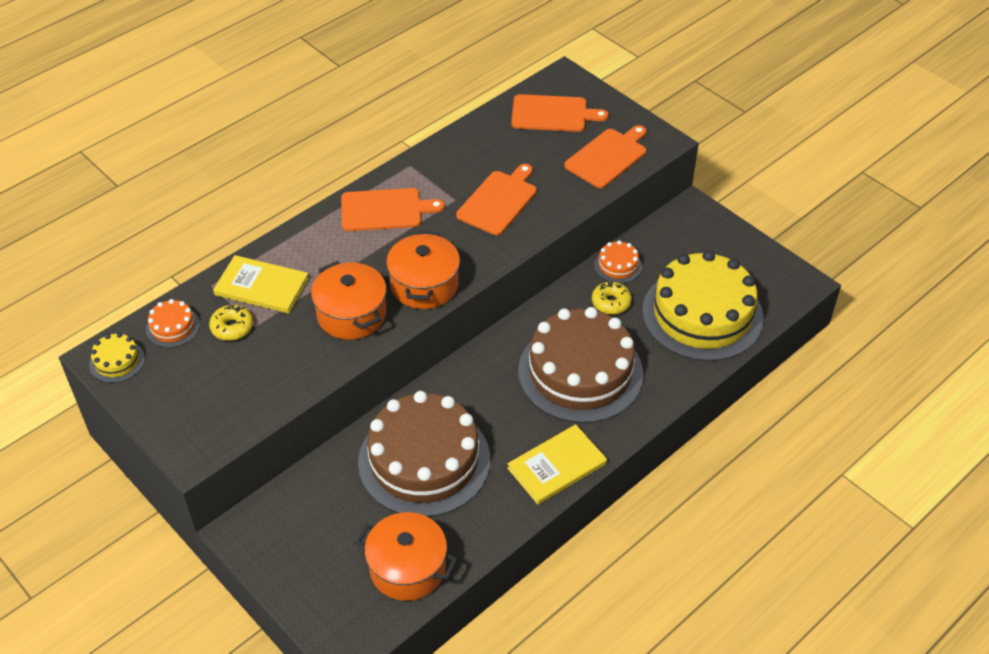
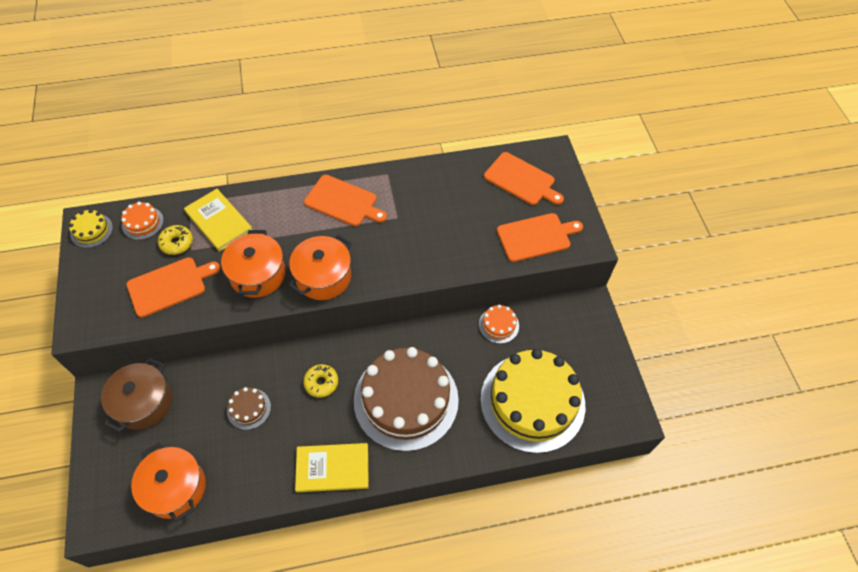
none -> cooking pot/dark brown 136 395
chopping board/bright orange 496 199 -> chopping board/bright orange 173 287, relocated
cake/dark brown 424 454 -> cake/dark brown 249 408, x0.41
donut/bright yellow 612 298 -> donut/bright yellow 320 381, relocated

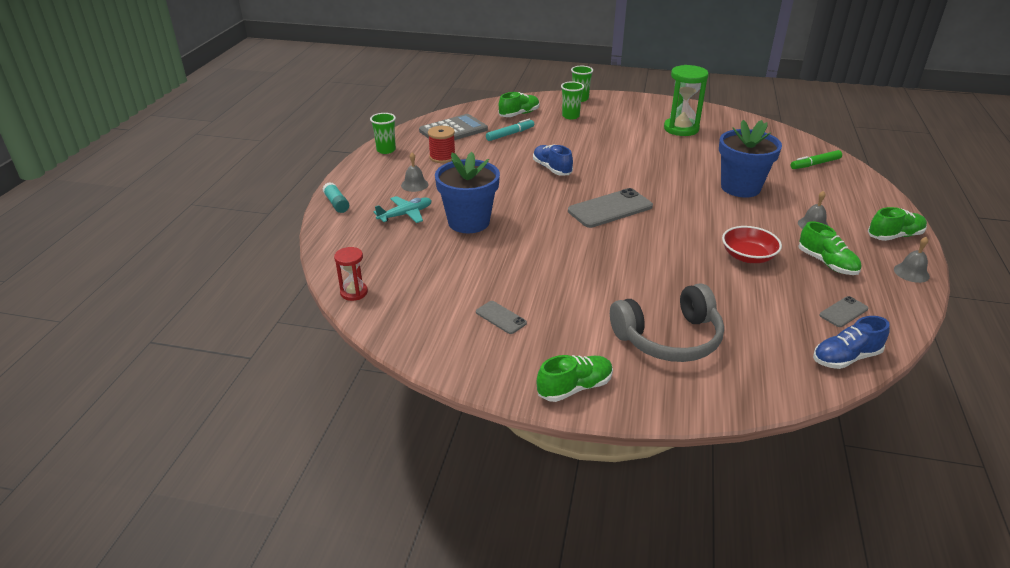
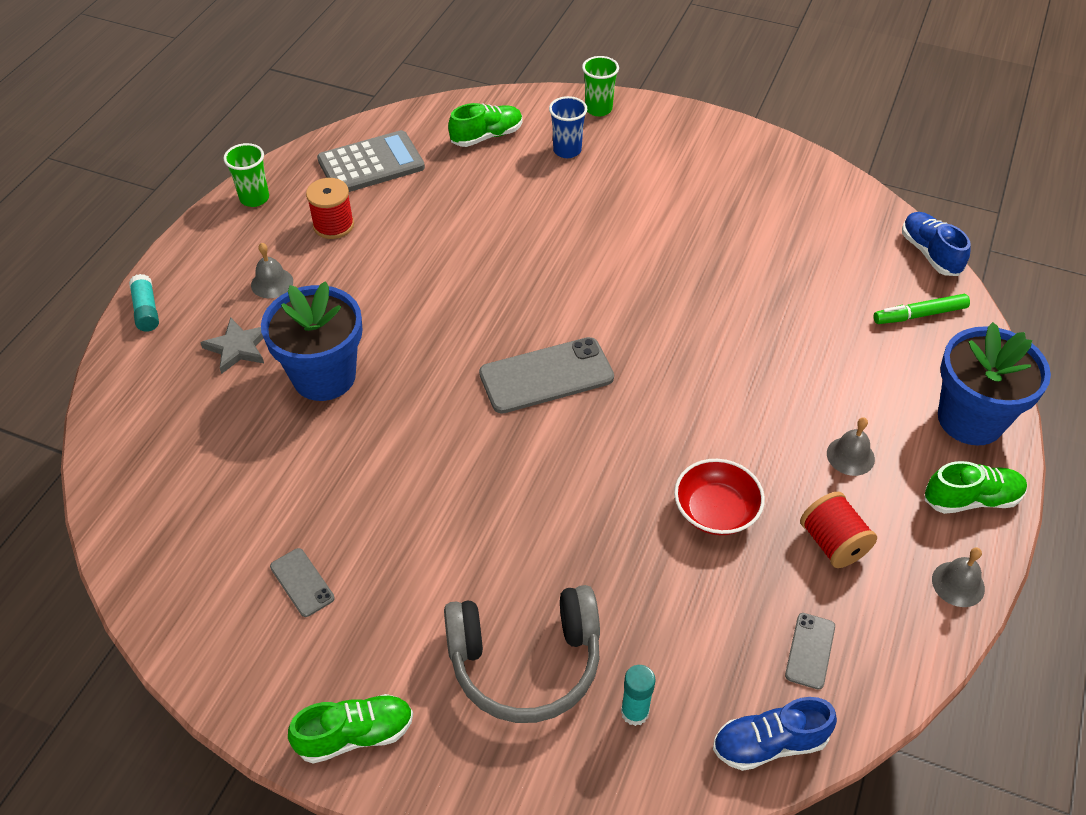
plane/aqua 402 209 -> five-pointed star/gray 232 345
tumbler/emerald 572 100 -> tumbler/royal blue 568 127
none -> glue/aqua 638 695
phone/gray 843 311 -> phone/gray 810 651, 45 degrees counterclockwise
sneaker/emerald 829 248 -> reel of thread/crimson 838 530
sneaker/royal blue 553 160 -> sneaker/royal blue 936 244, relocated
plant pot/royal blue 750 159 -> plant pot/royal blue 994 383, relocated
hourglass/crimson 351 274 -> none
felt pen/aqua 510 130 -> none
hourglass/emerald 686 100 -> none

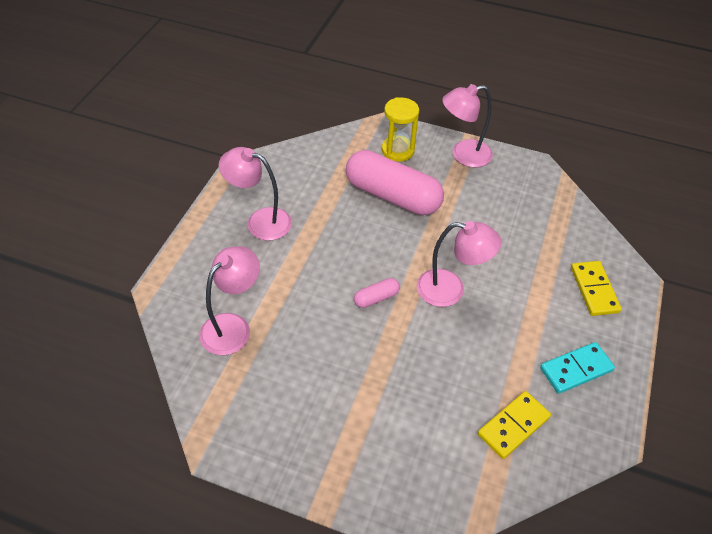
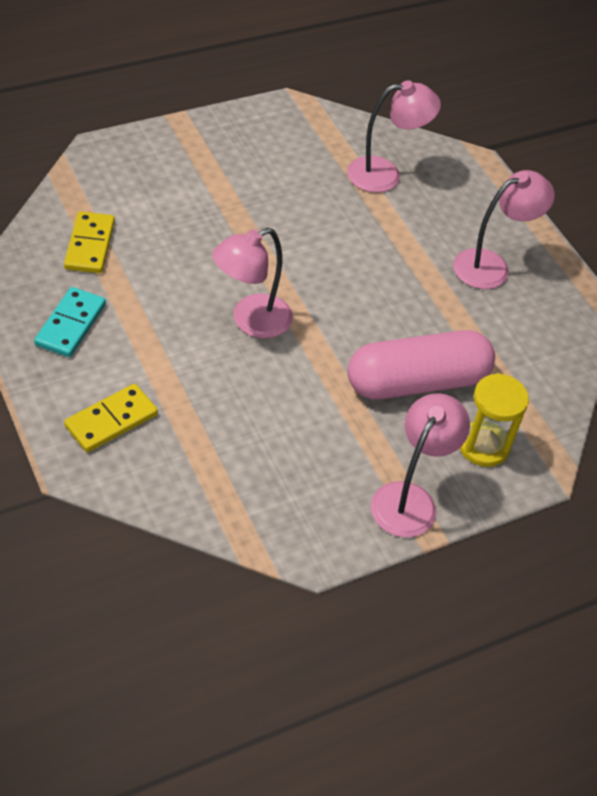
domino/bright yellow 596 288 -> domino/bright yellow 111 418, 75 degrees counterclockwise
reading lamp/rose-pink 229 300 -> reading lamp/rose-pink 394 136, 90 degrees counterclockwise
pill/rose-pink 377 293 -> none

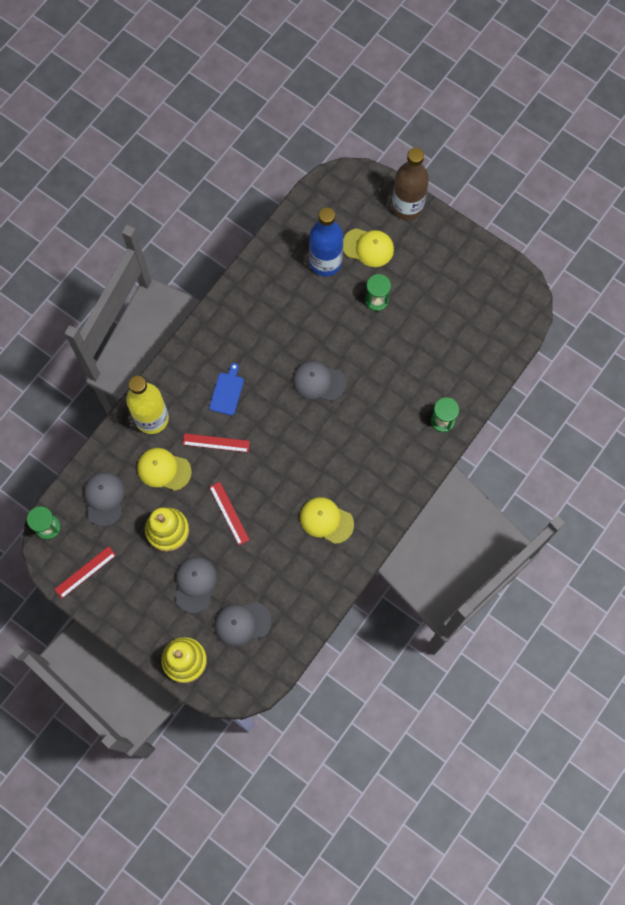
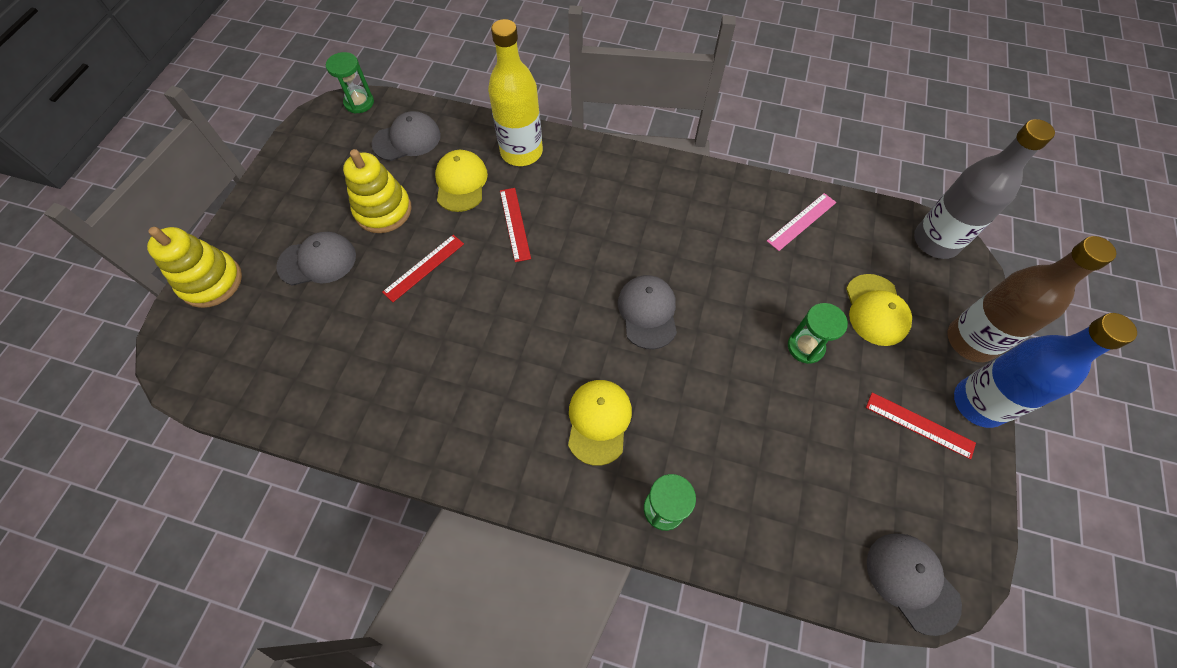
peaked cap/bright yellow 327 520 -> peaked cap/bright yellow 600 423, relocated
none -> straightedge/rose-pink 801 222
straightedge/crimson 85 572 -> straightedge/crimson 921 426, relocated
peaked cap/gray 242 624 -> peaked cap/gray 914 584, relocated
none -> flask/gray 984 189
flask/royal blue 326 241 -> flask/royal blue 1045 370, relocated
chopping board/royal blue 226 389 -> none

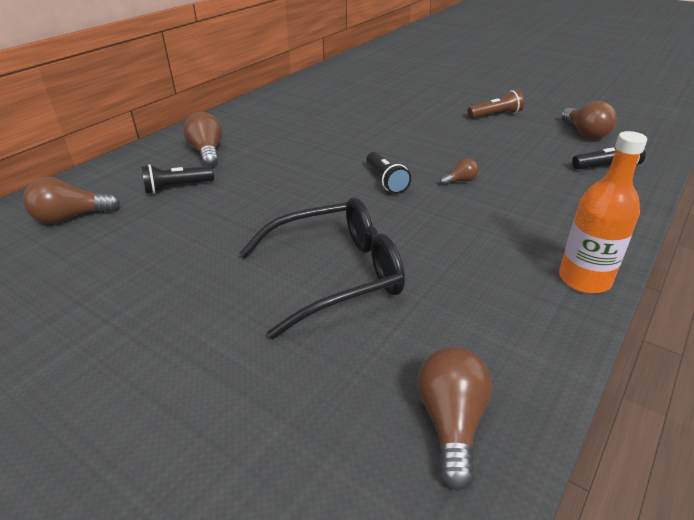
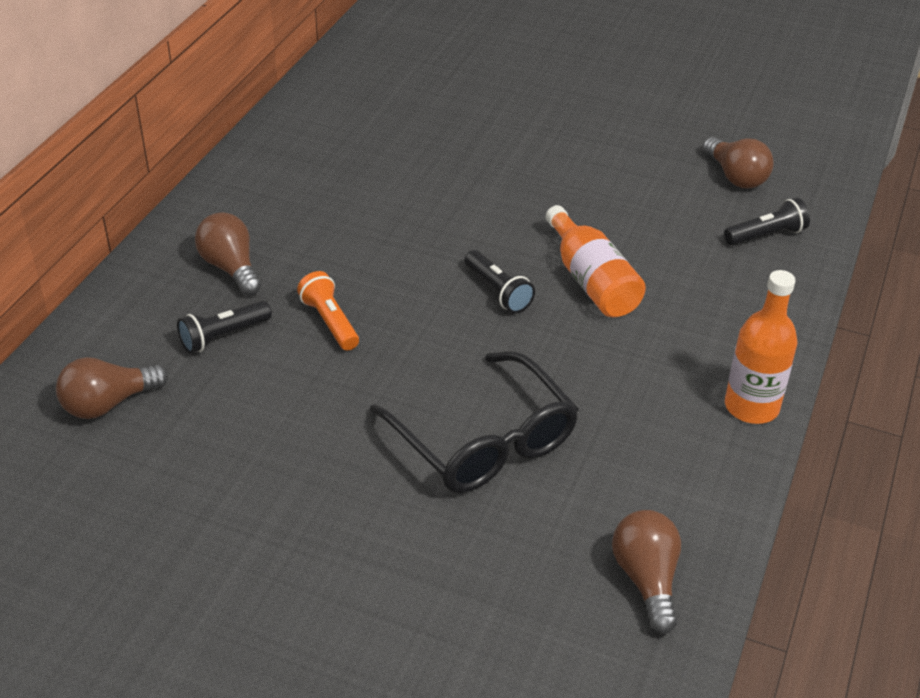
none -> pocket torch/bright orange 328 310
glasses/jet-black 322 268 -> glasses/jet-black 474 422, 90 degrees clockwise
light bulb/dark brown 459 172 -> flask/bright orange 596 261
pocket torch/dark brown 496 104 -> none

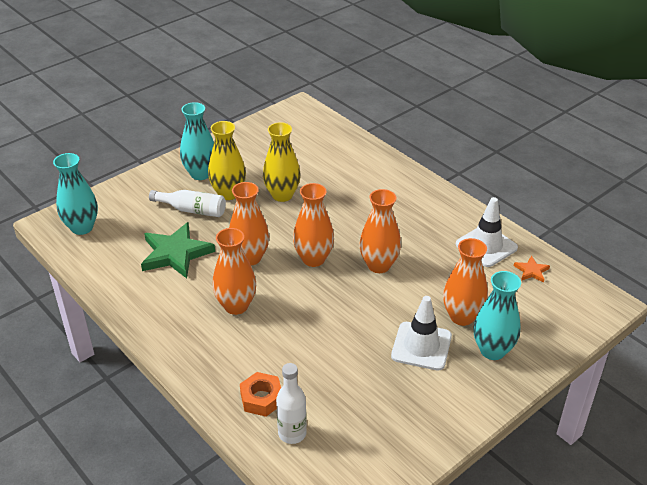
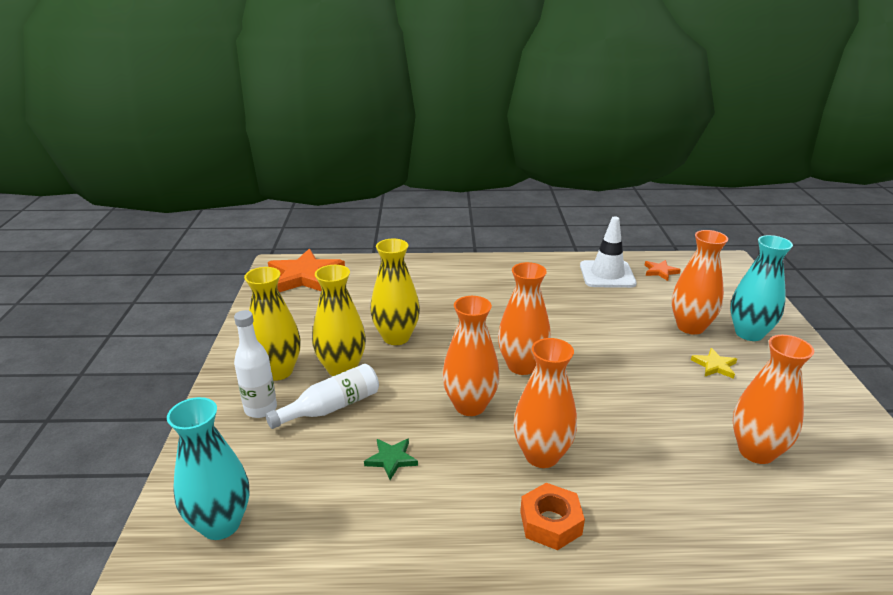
flask/snow-white 291 403 -> flask/snow-white 255 364, relocated
tall vase/aqua 197 141 -> tall vase/bright yellow 272 324
none -> five-pointed star/bright orange 306 270
five-pointed star/emerald 178 250 -> five-pointed star/emerald 391 459, x0.47
hexagon nut/bright orange 260 394 -> hexagon nut/bright orange 552 516, relocated
traffic cone/snow-white 421 333 -> five-pointed star/bright yellow 714 363
tall vase/bright orange 380 231 -> tall vase/bright orange 773 399, relocated

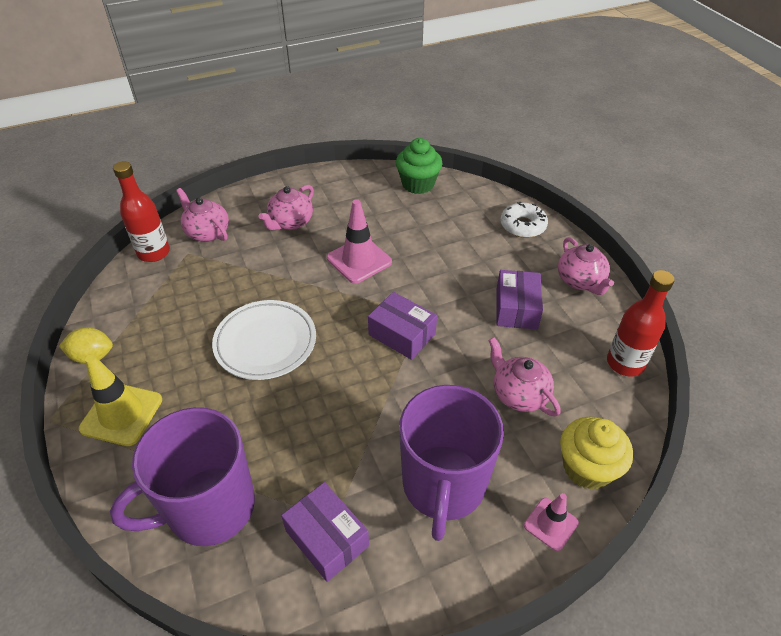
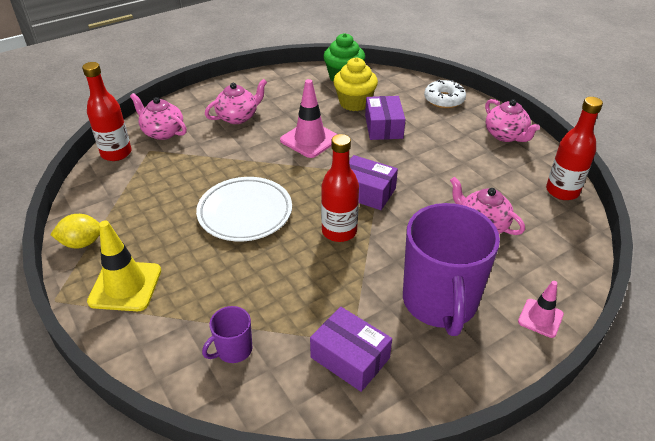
tea mug/purple 182 476 -> tea mug/purple 227 334, x0.44
teapot/rose-pink 286 207 -> teapot/rose-pink 236 101, 150 degrees counterclockwise
none -> flask/crimson 340 188
cupcake/bright yellow 596 453 -> cupcake/bright yellow 355 84, relocated
package/purple 519 299 -> package/purple 385 118, relocated

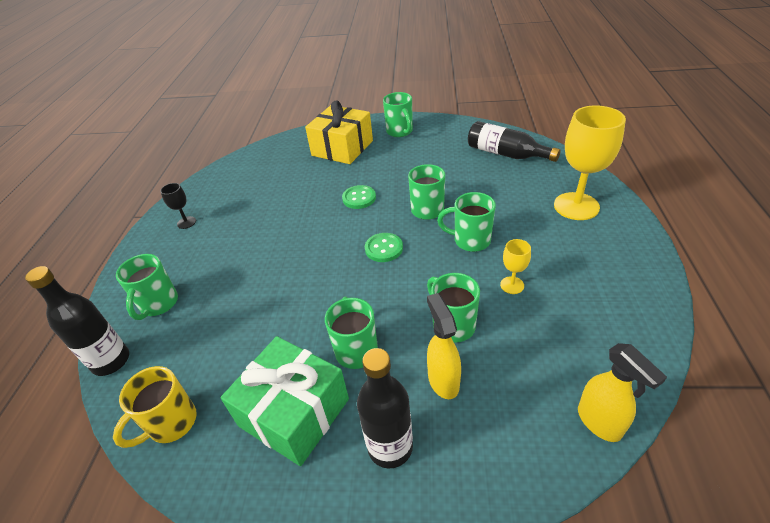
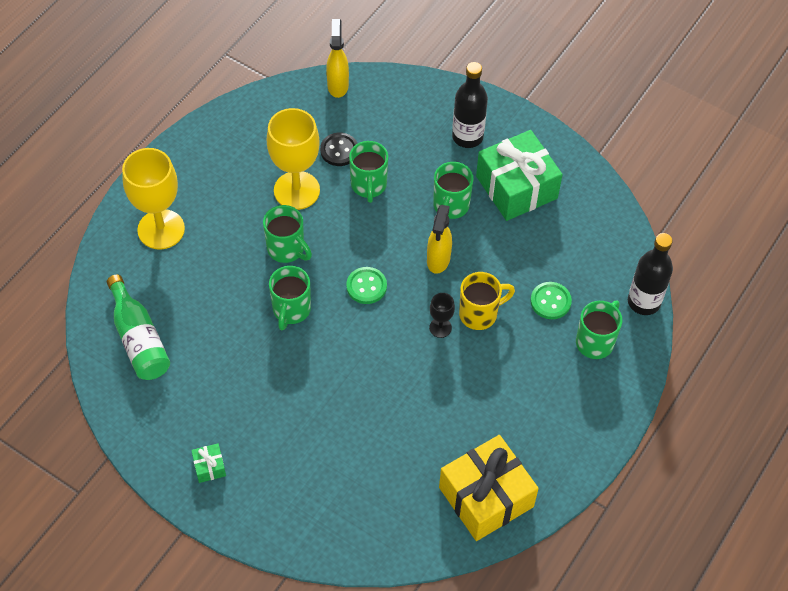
flask/jet-black 514 141 -> flask/emerald 138 327
tea mug/emerald 398 114 -> wrapped gift/emerald 208 463
chalice/bright yellow 515 266 -> chalice/bright yellow 293 159, x2.17
none -> button/jet-black 339 149
sprayer/bright yellow 444 346 -> sprayer/bright yellow 439 239, relocated
chalice/jet-black 178 206 -> chalice/jet-black 442 315, relocated
wrapped gift/bright yellow 339 132 -> wrapped gift/bright yellow 489 488, relocated
tea mug/bright yellow 155 407 -> tea mug/bright yellow 487 301, relocated
button/emerald 359 197 -> button/emerald 551 300, relocated

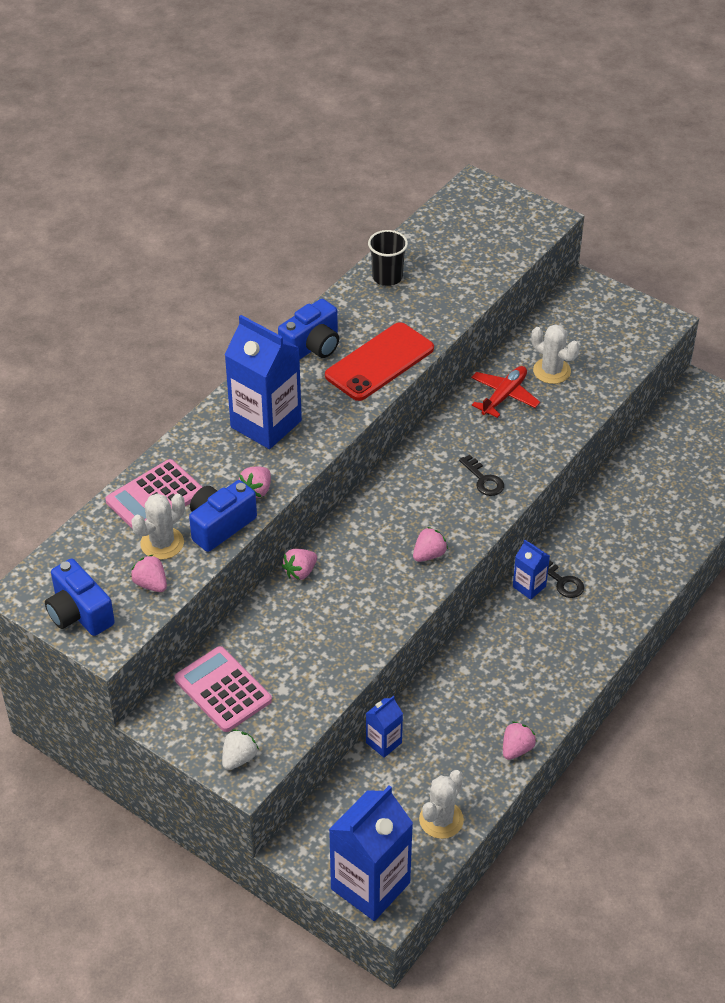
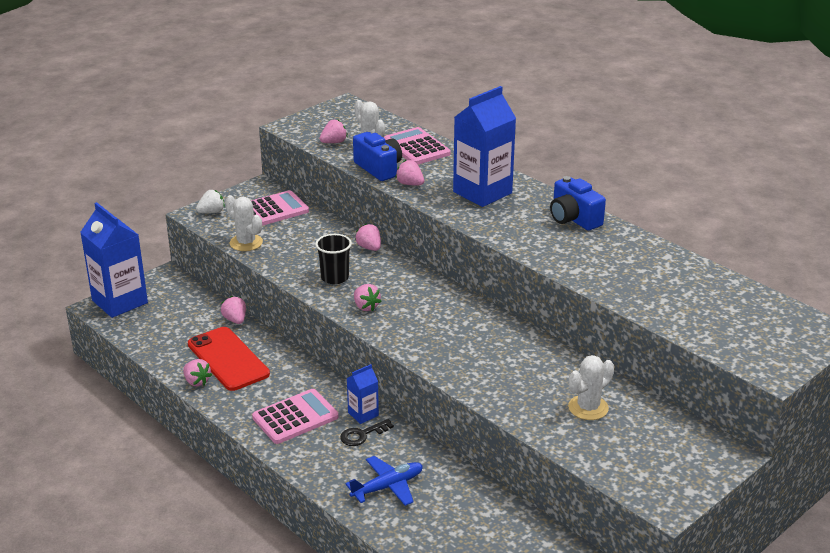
phone/crimson 379 361 -> phone/crimson 229 359, relocated
toy strawberry/snow-white 240 749 -> toy strawberry/snow-white 210 201, 75 degrees counterclockwise
juice carton/royal blue 384 727 -> toy strawberry/rose-pink 233 310
cactus/snow-white 441 804 -> cactus/snow-white 244 223, relocated
none -> pocket calculator/rose-pink 295 416
tumbler/jet-black 388 258 -> tumbler/jet-black 333 259, relocated
none -> plane/royal blue 384 481
compact camera/royal blue 80 597 -> none
latchkey/jet-black 481 475 -> none
plane/crimson 505 392 -> none

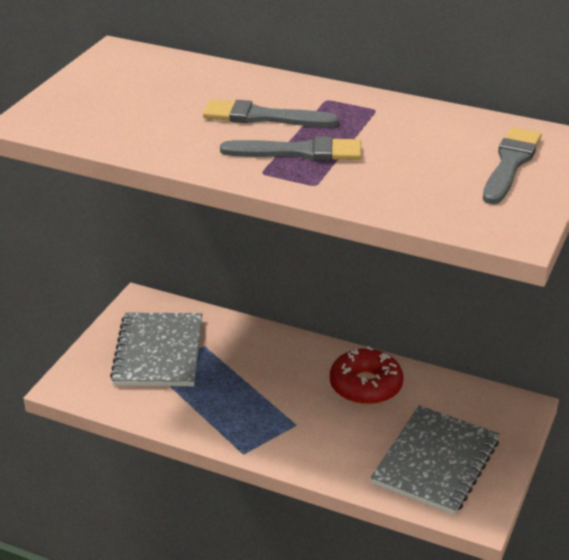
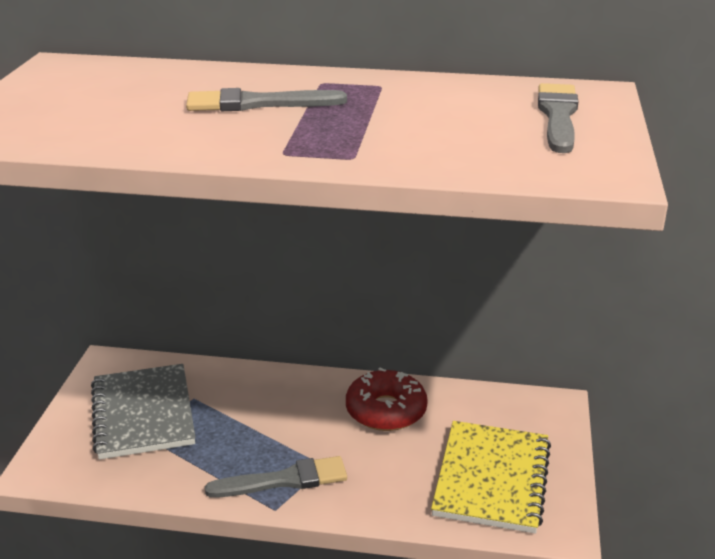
paint brush/gray 291 148 -> paint brush/gray 276 477, relocated
notebook/gray 435 460 -> notebook/bright yellow 491 477

